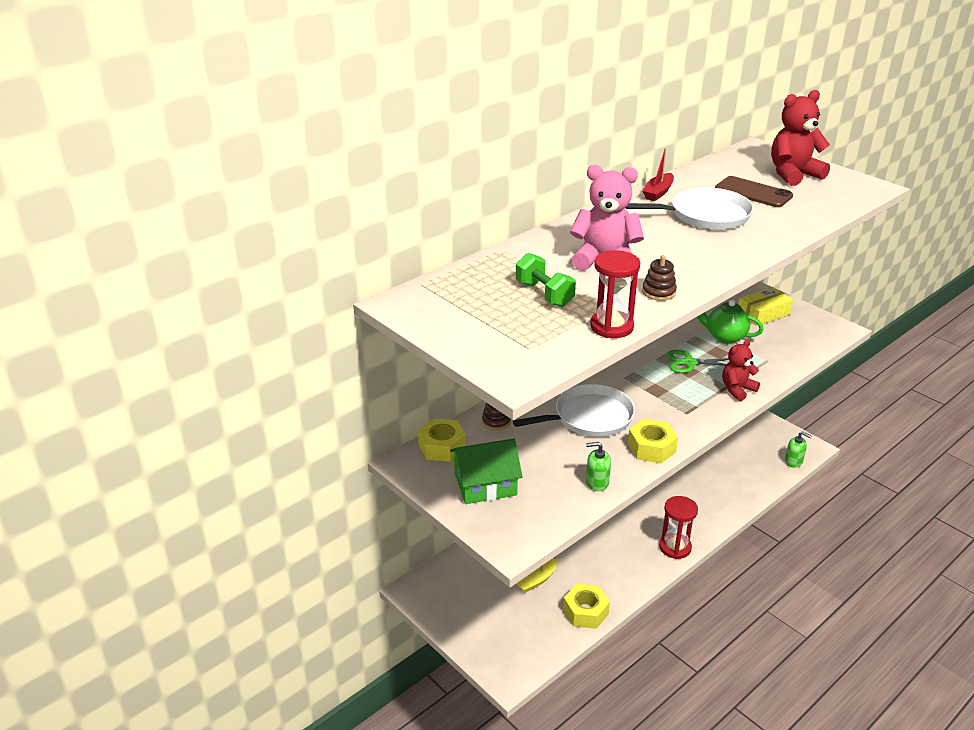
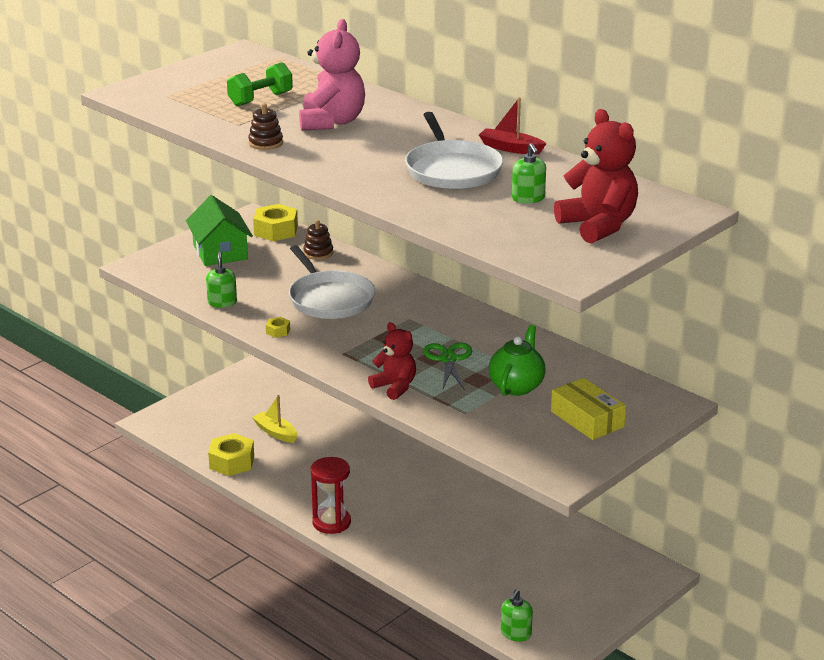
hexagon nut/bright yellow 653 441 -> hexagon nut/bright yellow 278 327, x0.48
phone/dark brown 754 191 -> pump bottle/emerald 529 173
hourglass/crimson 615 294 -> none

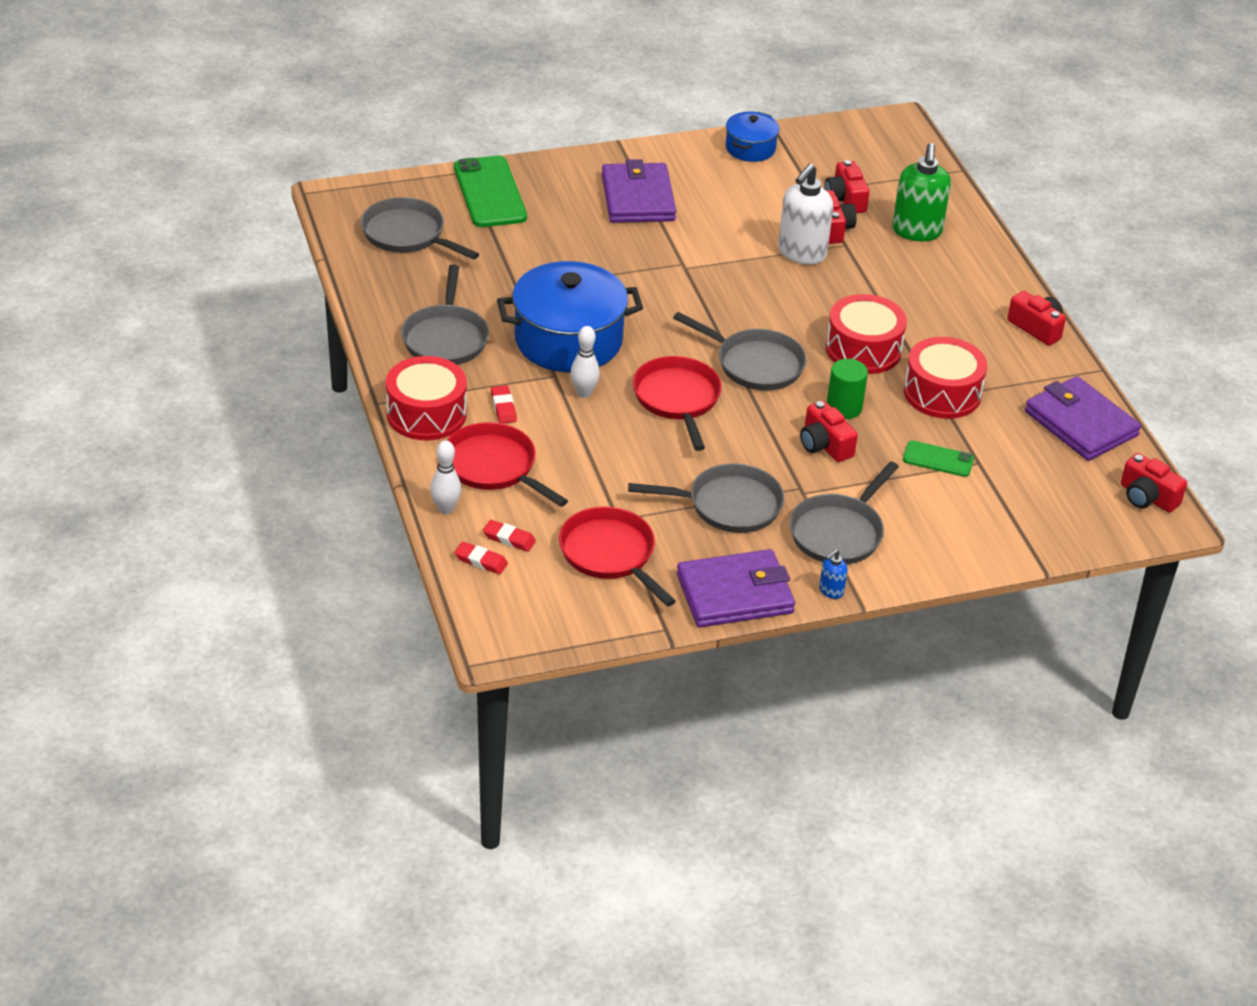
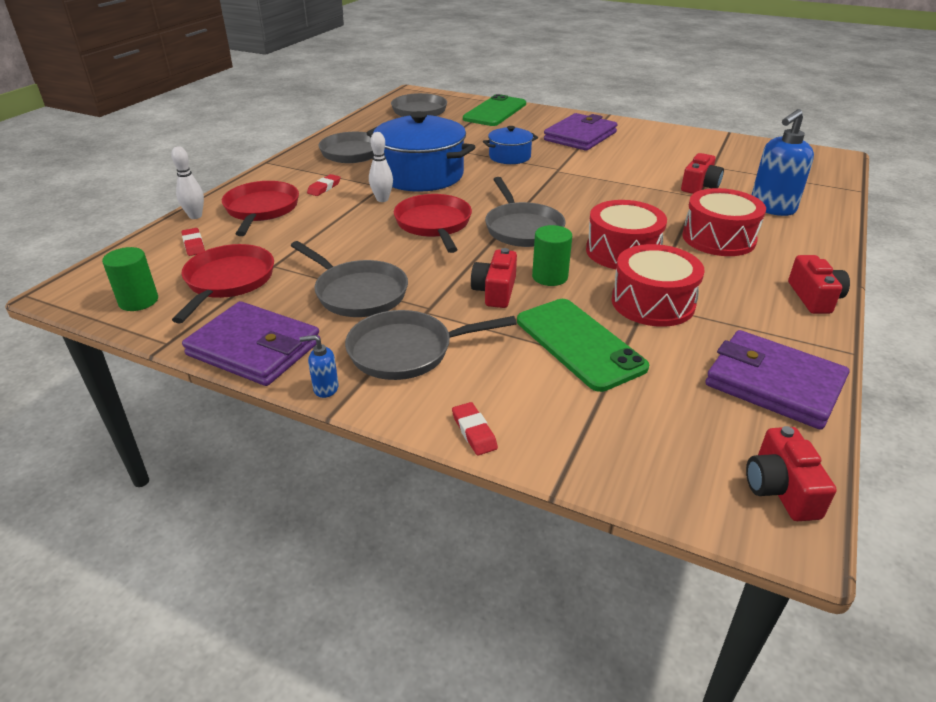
none -> cylinder/emerald 130 279
frying pan/crimson 677 403 -> frying pan/crimson 433 223, 45 degrees counterclockwise
gum eraser/crimson 481 558 -> gum eraser/crimson 475 428, relocated
cooking pot/royal blue 753 137 -> cooking pot/royal blue 510 145, relocated
phone/emerald 938 459 -> phone/emerald 583 345, x1.85
snare drum/crimson 426 398 -> snare drum/crimson 724 222, relocated
wallet/purple 1083 418 -> wallet/purple 777 380, 60 degrees counterclockwise
pump bottle/emerald 921 192 -> pump bottle/royal blue 782 162
pump bottle/snow-white 805 214 -> none
compact camera/crimson 847 186 -> none

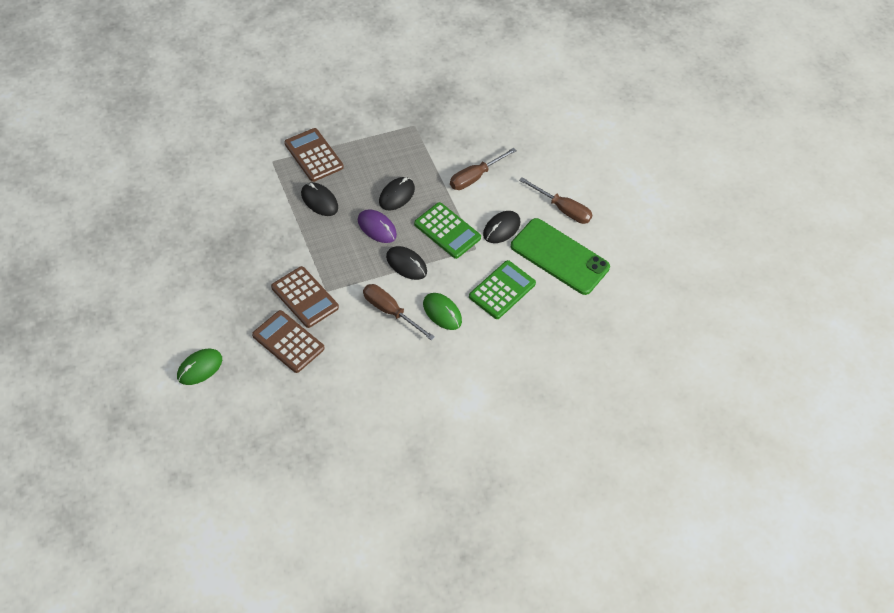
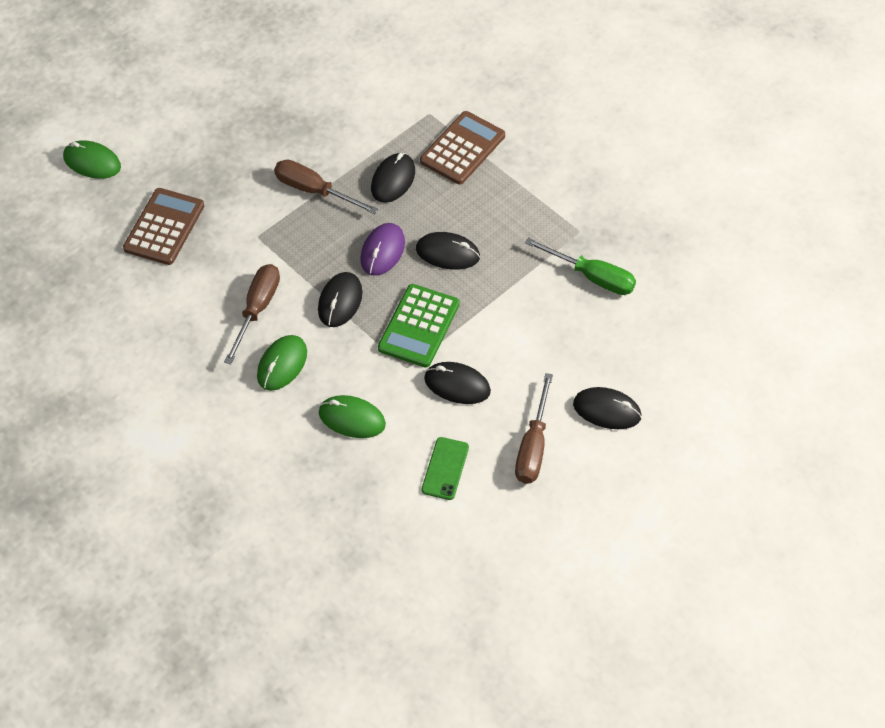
hand screwdriver/dark brown 483 169 -> hand screwdriver/dark brown 326 187, relocated
pocket calculator/emerald 502 289 -> computer mouse/emerald 352 416
phone/emerald 560 256 -> phone/emerald 445 468, x0.46
none -> hand screwdriver/emerald 580 266
none -> computer mouse/jet-black 607 408
pocket calculator/dark brown 305 297 -> none

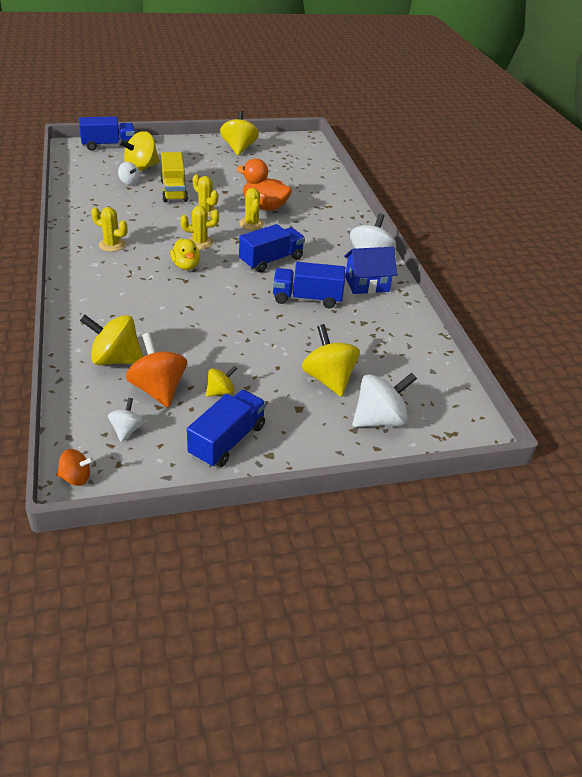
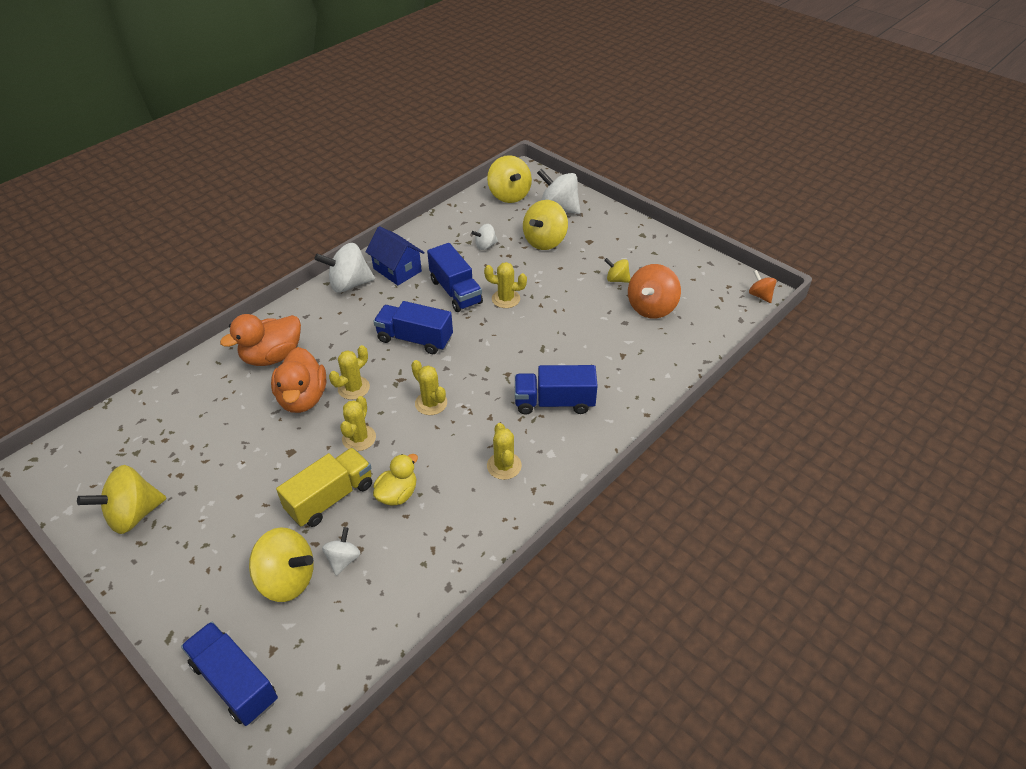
none -> duck/bright orange 260 340
duck/bright yellow 185 254 -> duck/bright yellow 395 480, relocated
whirligig/snow-white 126 420 -> whirligig/snow-white 484 237, relocated
none -> cactus/bright yellow 505 285
whirligig/bright yellow 111 340 -> whirligig/bright yellow 509 179, relocated
toy truck/royal blue 226 428 -> toy truck/royal blue 556 390, relocated

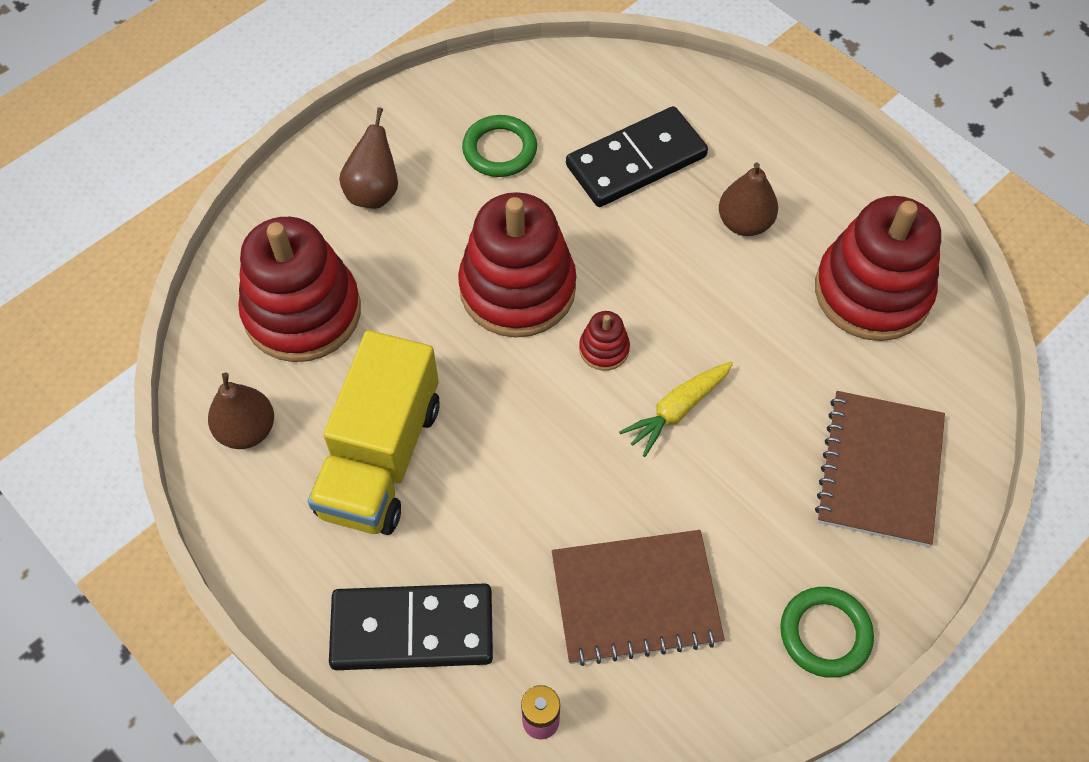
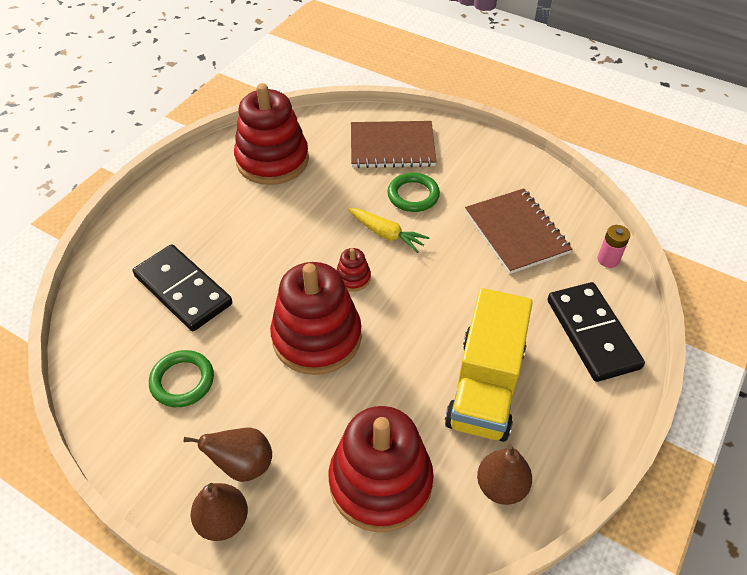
pear/dark brown 748 199 -> pear/dark brown 219 512, relocated
ring/emerald 827 632 -> ring/emerald 413 192, relocated
toy truck/bright yellow 374 432 -> toy truck/bright yellow 489 365, 105 degrees clockwise

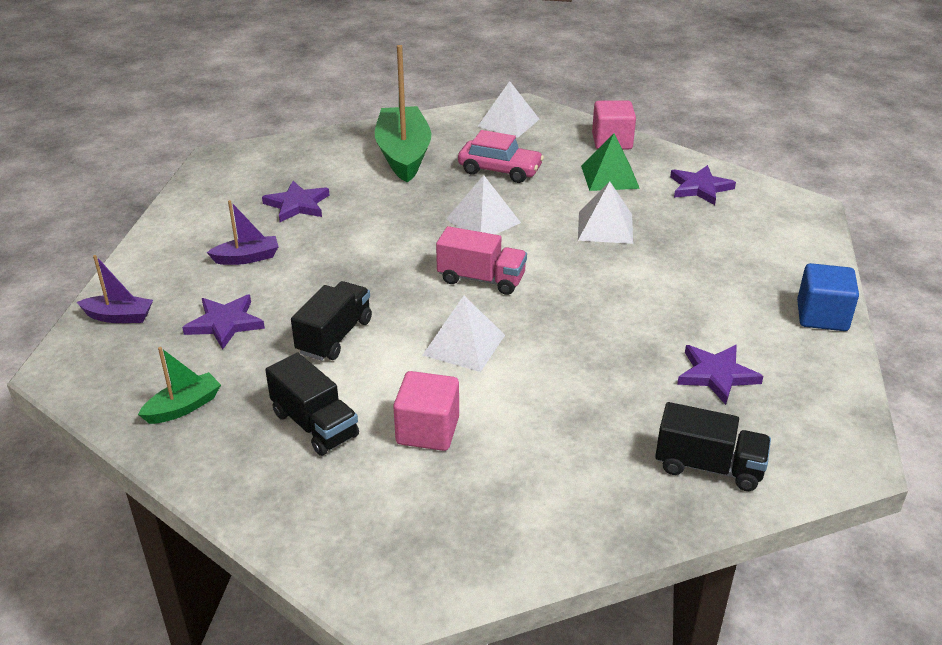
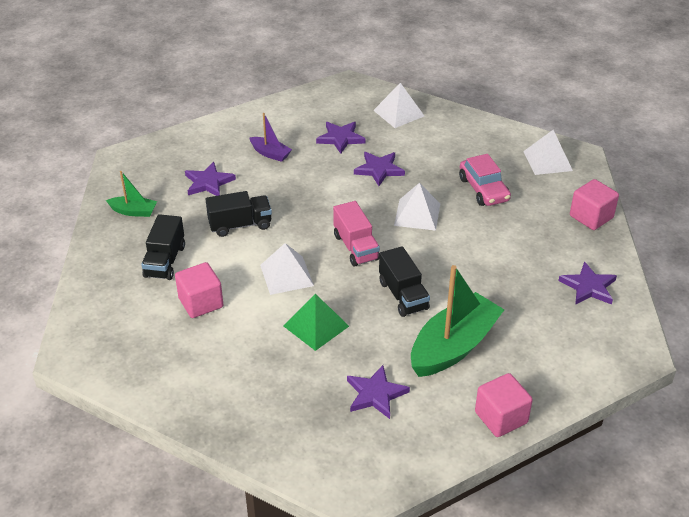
pyramid shape/emerald 610 162 -> pyramid shape/emerald 316 322, relocated
none -> five-pointed star/purple 379 169
pyramid shape/snow-white 605 212 -> pyramid shape/snow-white 398 105, relocated
toy truck/jet-black 713 446 -> toy truck/jet-black 404 281, relocated
boat/emerald 403 114 -> boat/emerald 457 321, relocated
cube/royal blue 828 297 -> cube/rose-pink 504 405
boat/purple 115 289 -> none

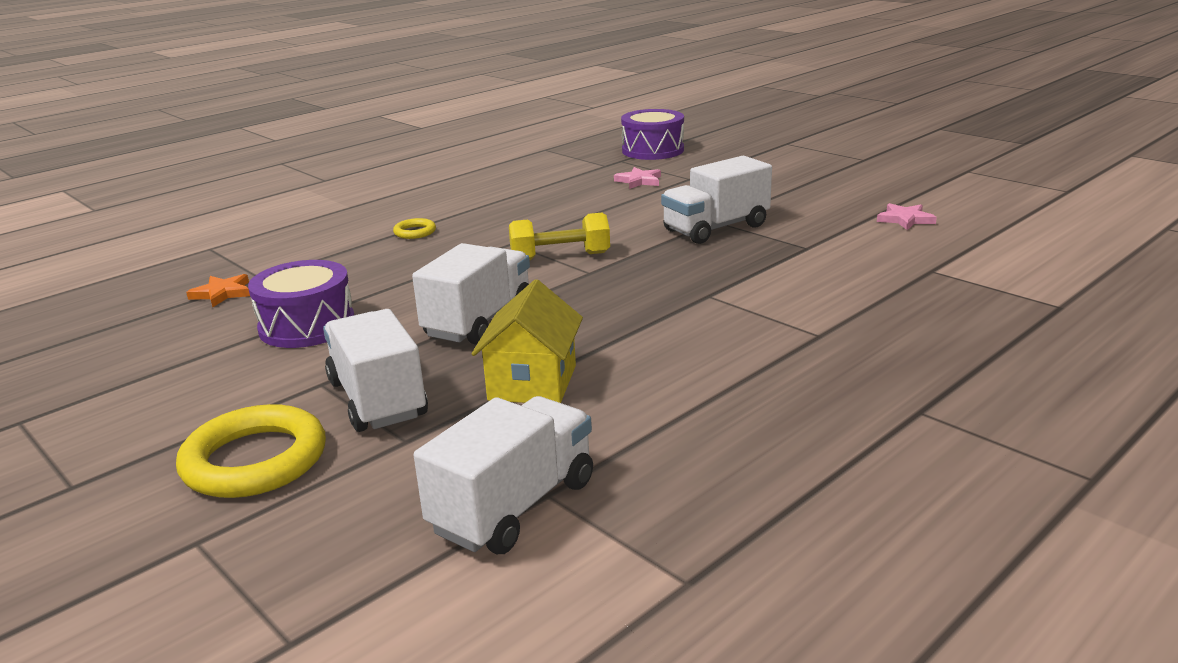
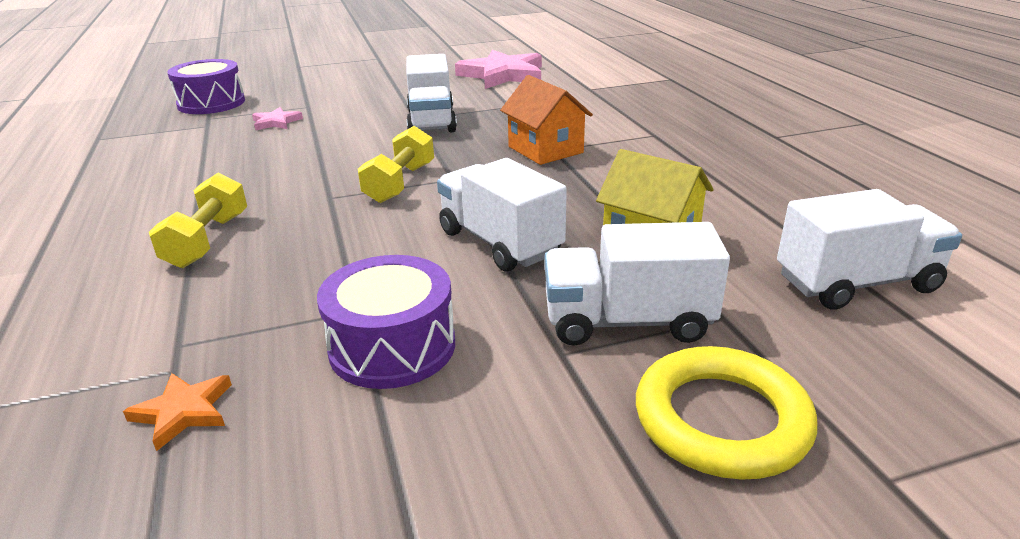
ring/bright yellow 414 228 -> dumbbell/bright yellow 198 220
five-pointed star/rose-pink 907 216 -> five-pointed star/rose-pink 498 69, x2.14
none -> cottage/bright orange 546 120
toy truck/snow-white 503 475 -> toy truck/snow-white 869 249, 105 degrees clockwise

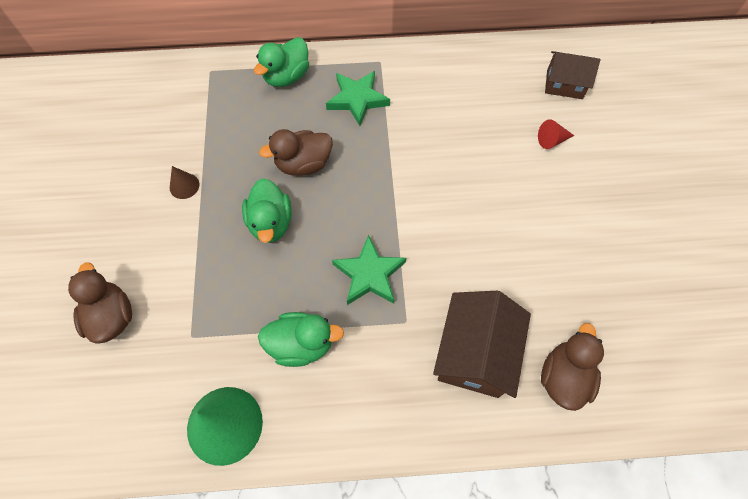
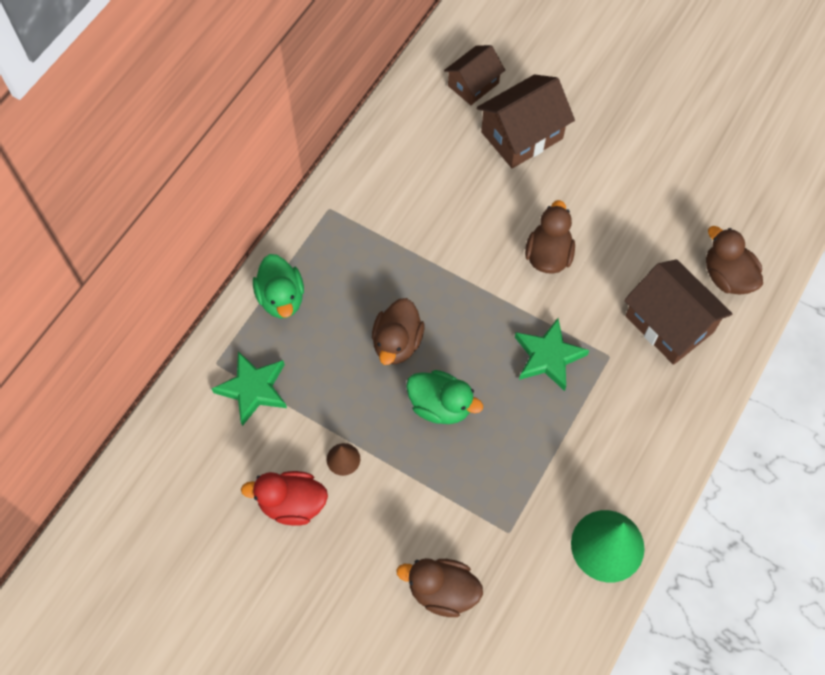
five-pointed star/emerald 358 98 -> five-pointed star/emerald 249 388, relocated
none -> duck/crimson 284 498
solid cone/crimson 556 134 -> cottage/dark brown 525 121
none -> duck/dark brown 550 237
duck/emerald 301 339 -> none

